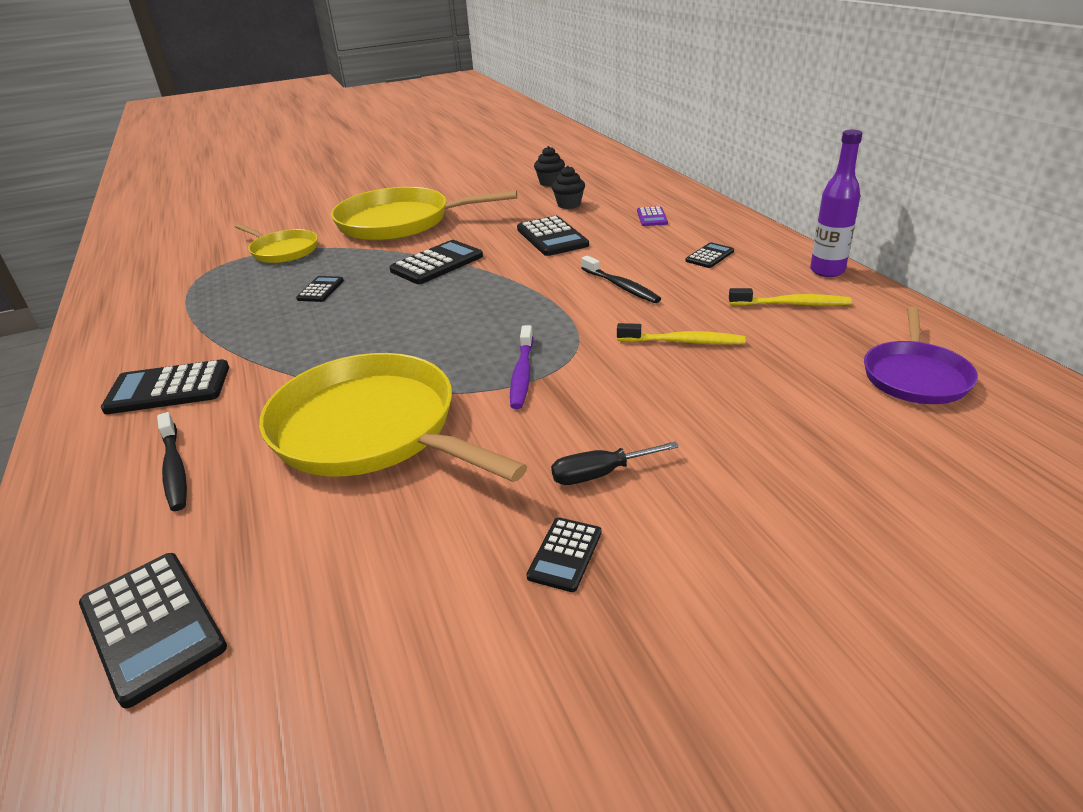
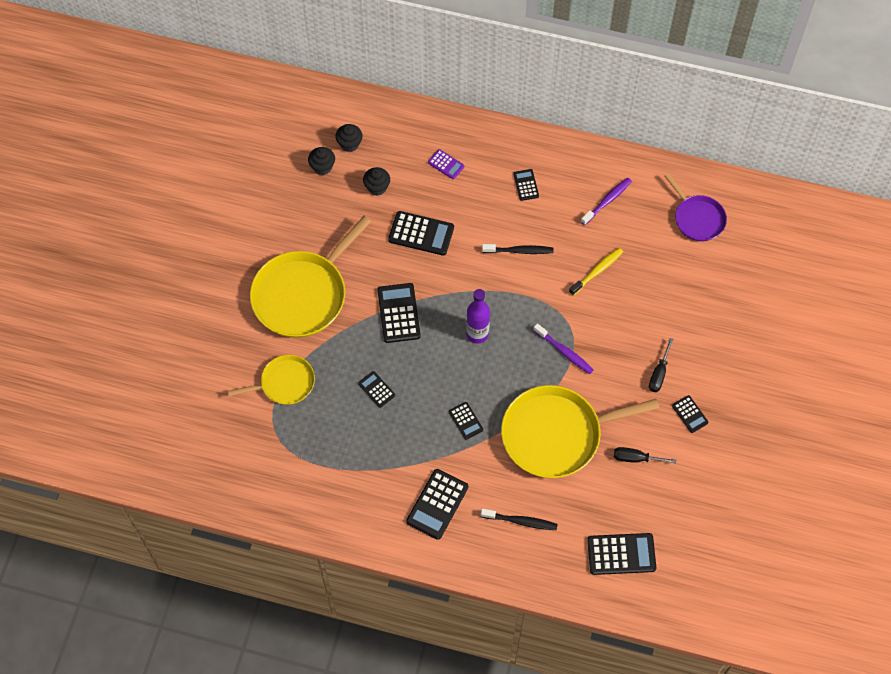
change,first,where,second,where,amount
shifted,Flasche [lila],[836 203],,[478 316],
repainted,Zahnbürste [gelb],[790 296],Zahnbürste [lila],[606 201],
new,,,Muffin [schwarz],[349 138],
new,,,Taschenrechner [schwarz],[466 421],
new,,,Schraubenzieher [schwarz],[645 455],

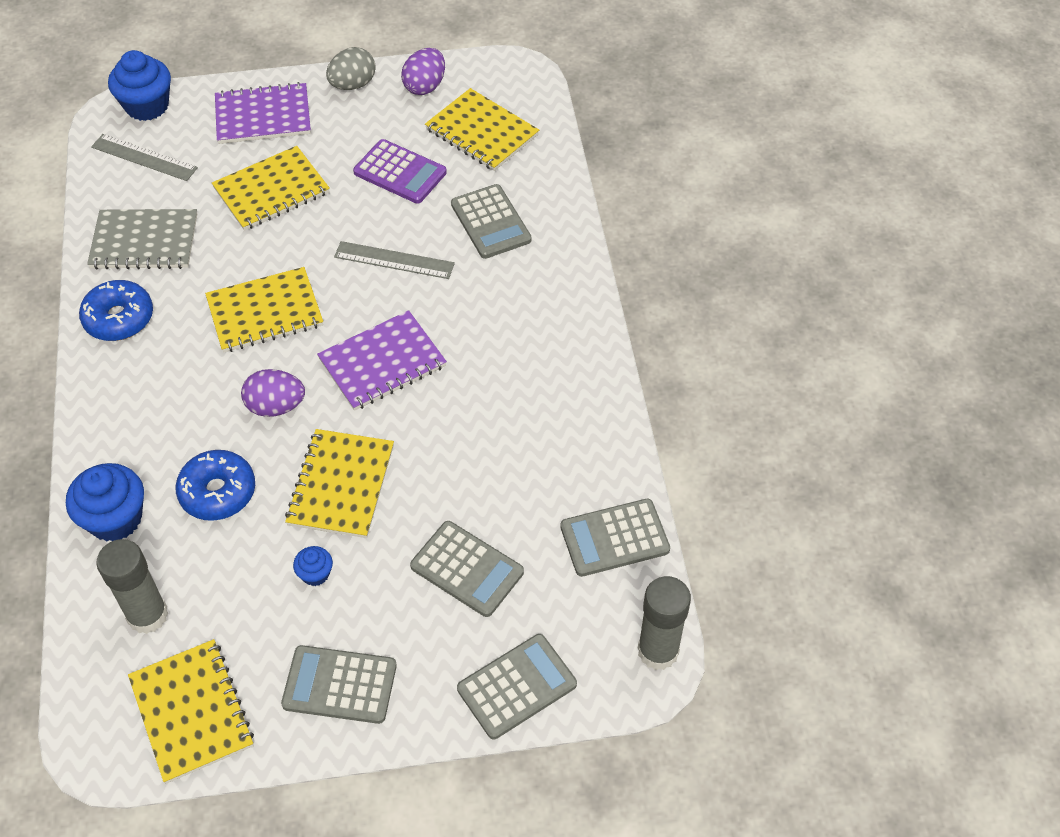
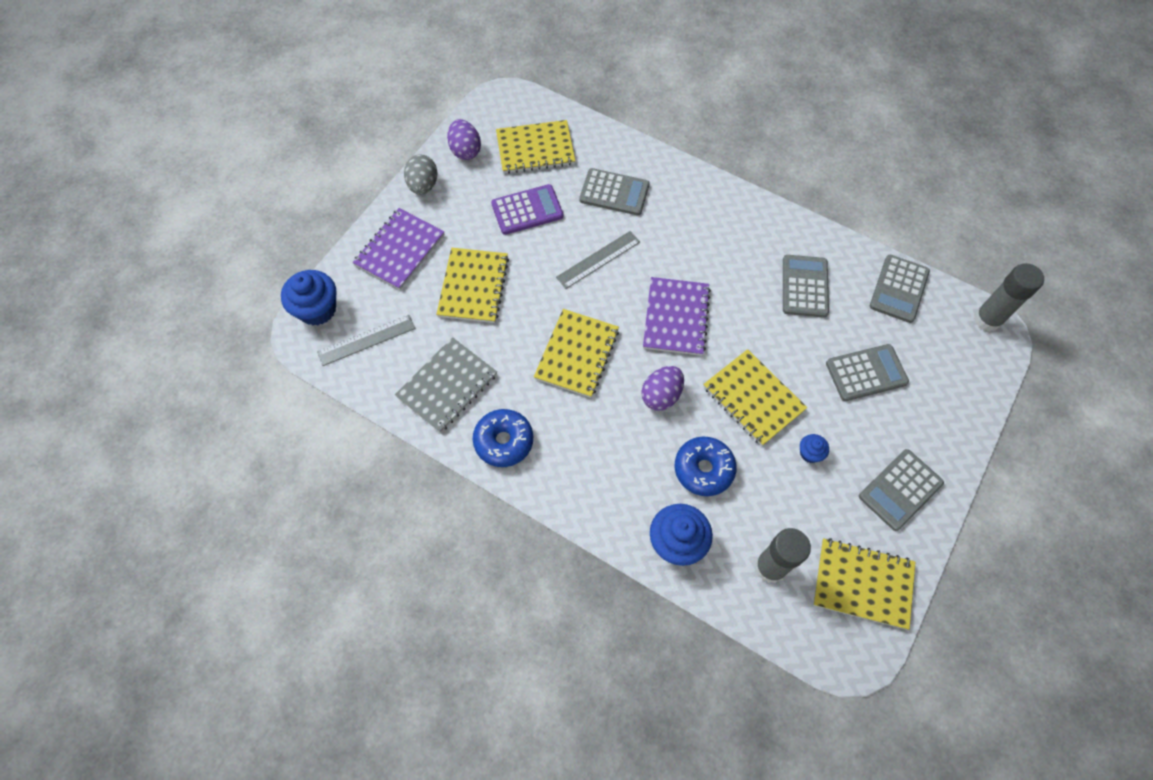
change,first,where,second,where,amount
shifted,Taschenrechner [grau],[517 686],,[806 286],

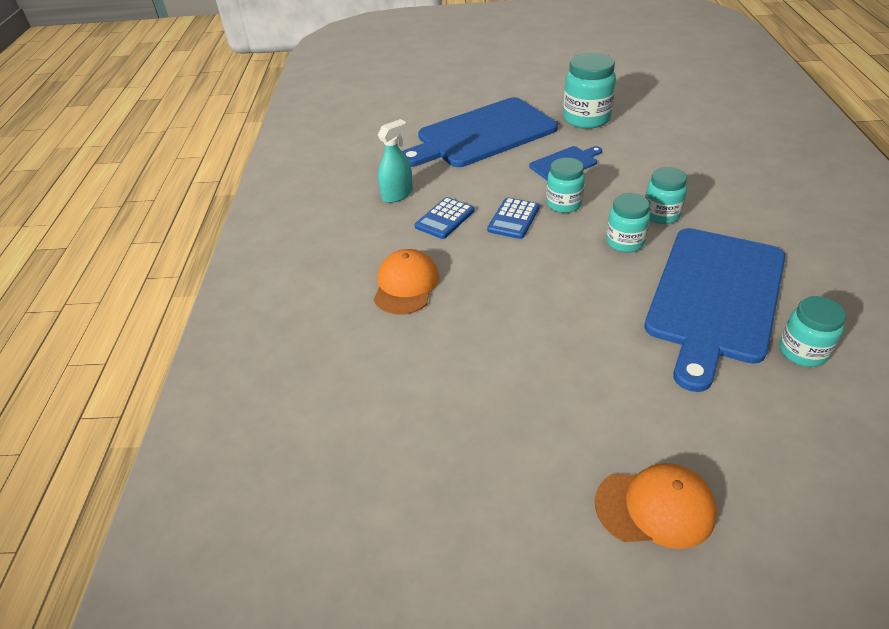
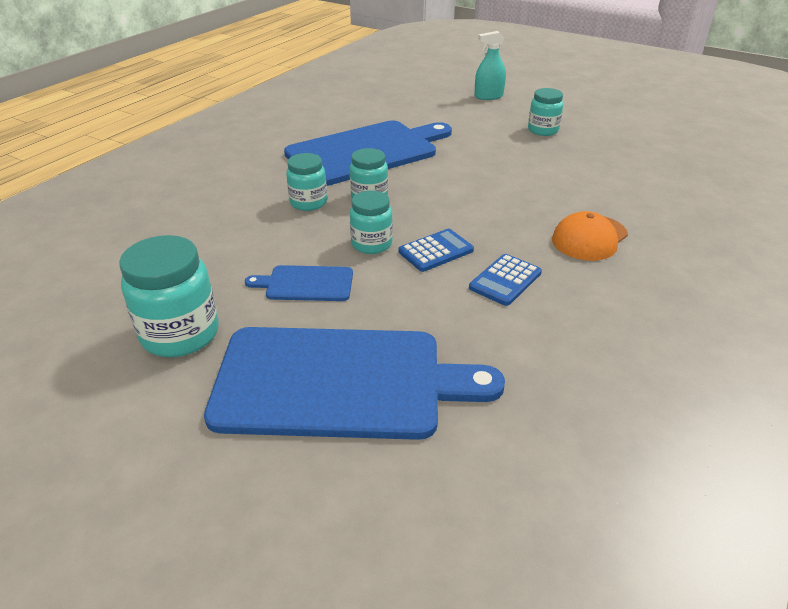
change,first,where,second,where,amount
shifted,Sprühflasche [türkis],[395 161],,[490 65],
rotated,Taschenrechner [blau],[445 218],,[505 280],150 degrees clockwise
shifted,Einmachglas [türkis],[813 331],,[545 112],
gone,Kappe [orange],[656 506],,,

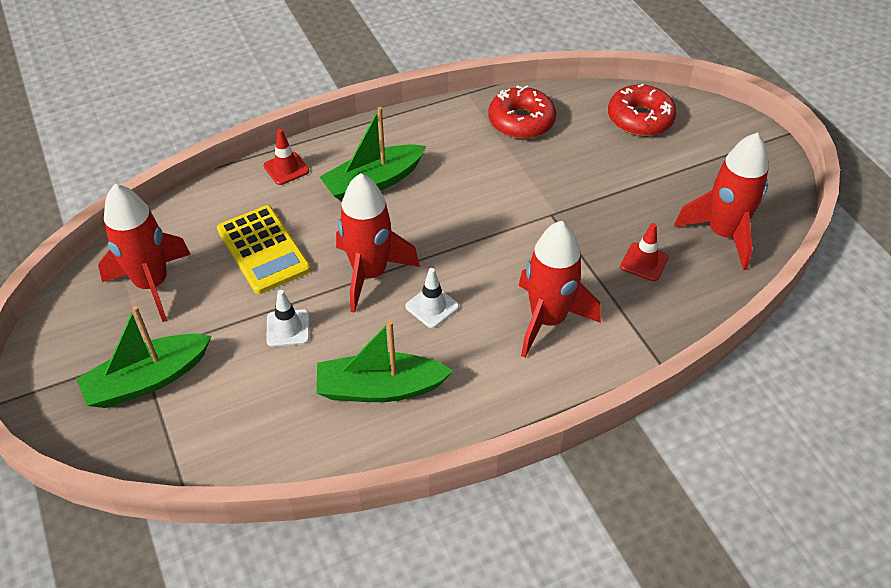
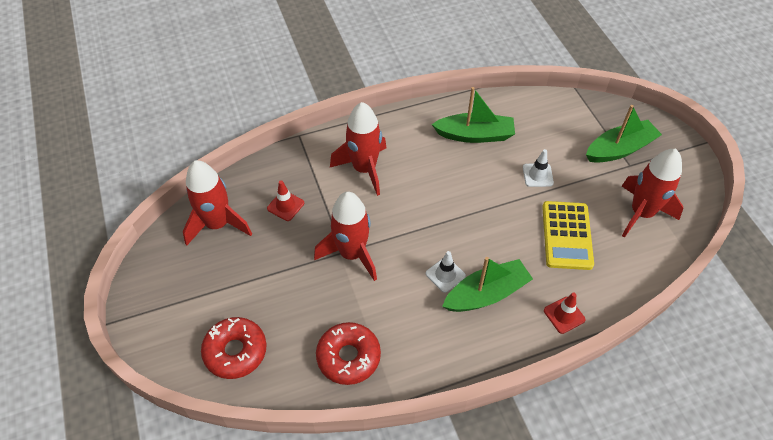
change,first,where,second,where,amount
shifted,Rakete [rot],[378 243],,[345 236],
rotated,Taschenrechner [gelb],[264 249],,[568 235],150 degrees counterclockwise
shifted,Leitkegel [weiß],[432 298],,[446 272],

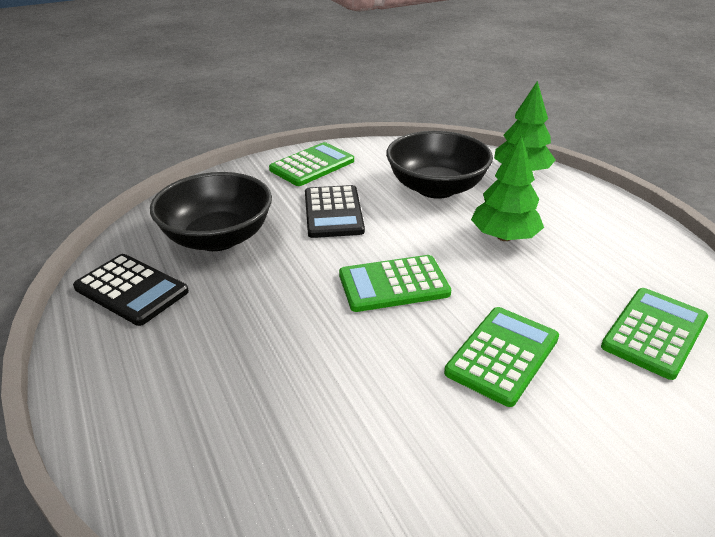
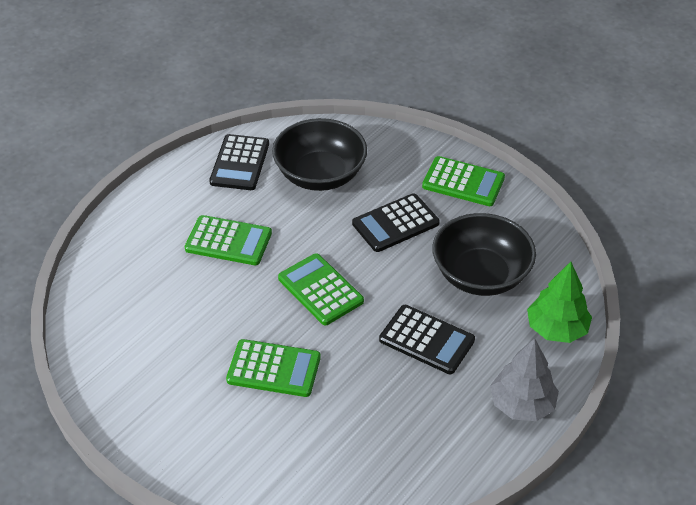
change,first,where,second,where,amount
swapped,Baum [grün],[507 188],Taschenrechner [schwarz],[427 339],
shifted,Taschenrechner [grün],[654 334],,[228 240],
new,,,Baum [grau],[524 379],

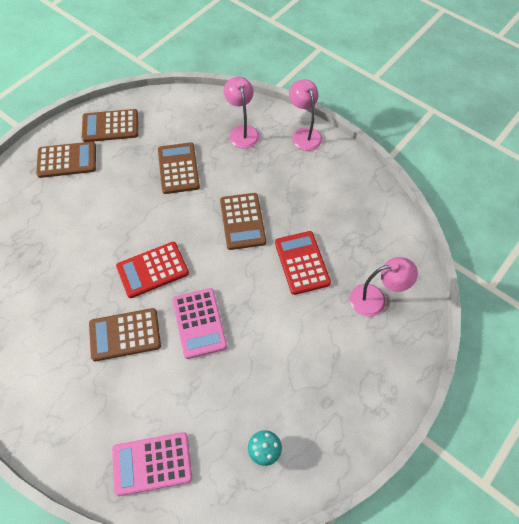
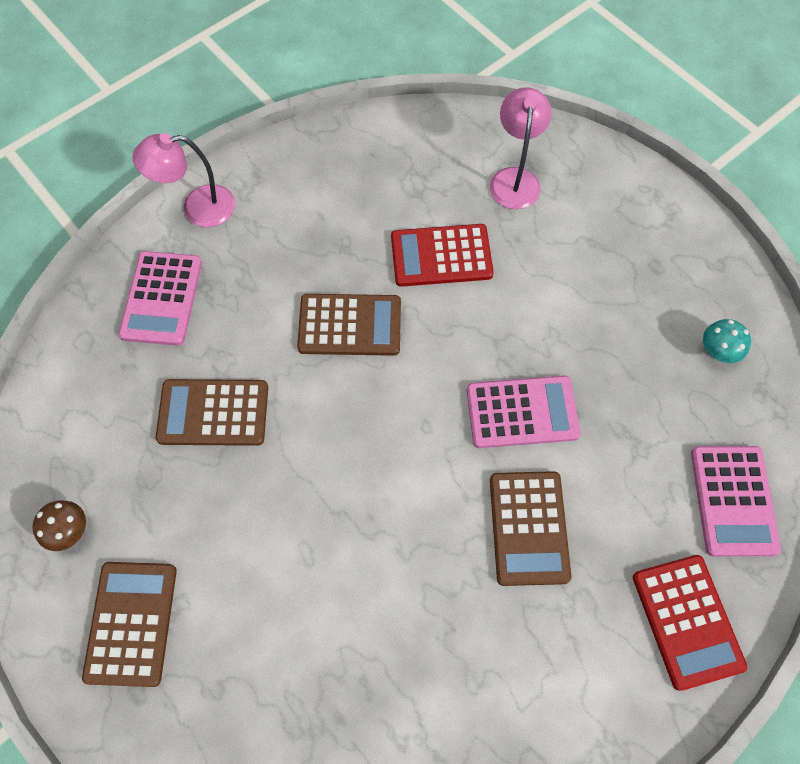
change,first,where,second,where,amount
swapped,Lampe [rosa],[241 113],Taschenrechner [rosa],[160 298],
swapped,Taschenrechner [braun],[110 125],Pilz [braun],[59 525],
shifted,Taschenrechner [rot],[152 270],,[690 623],

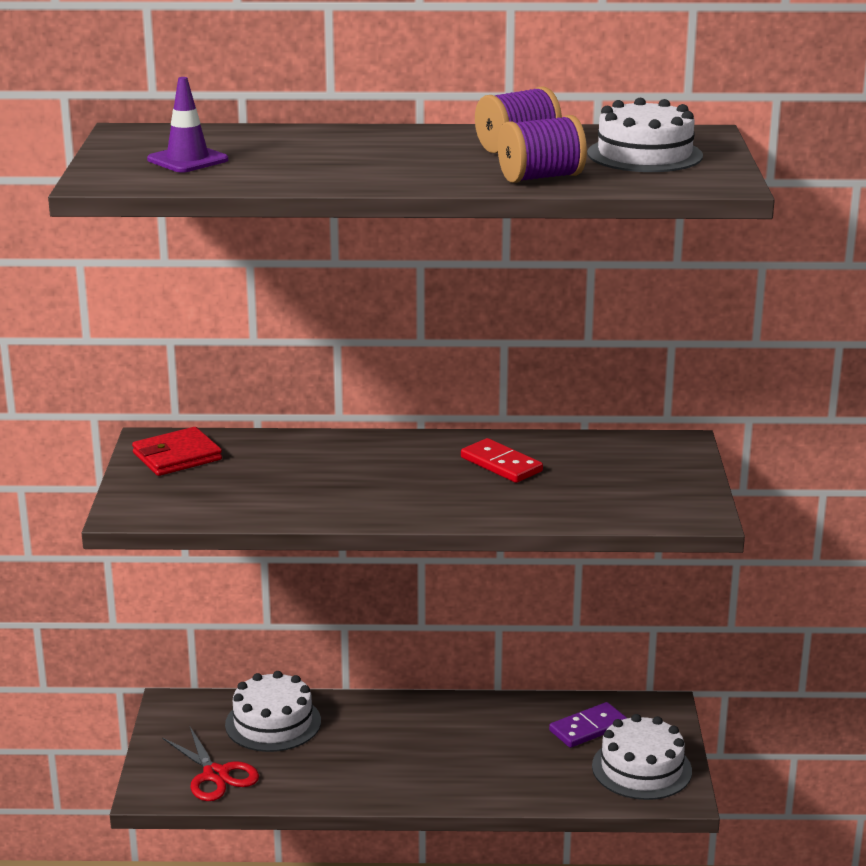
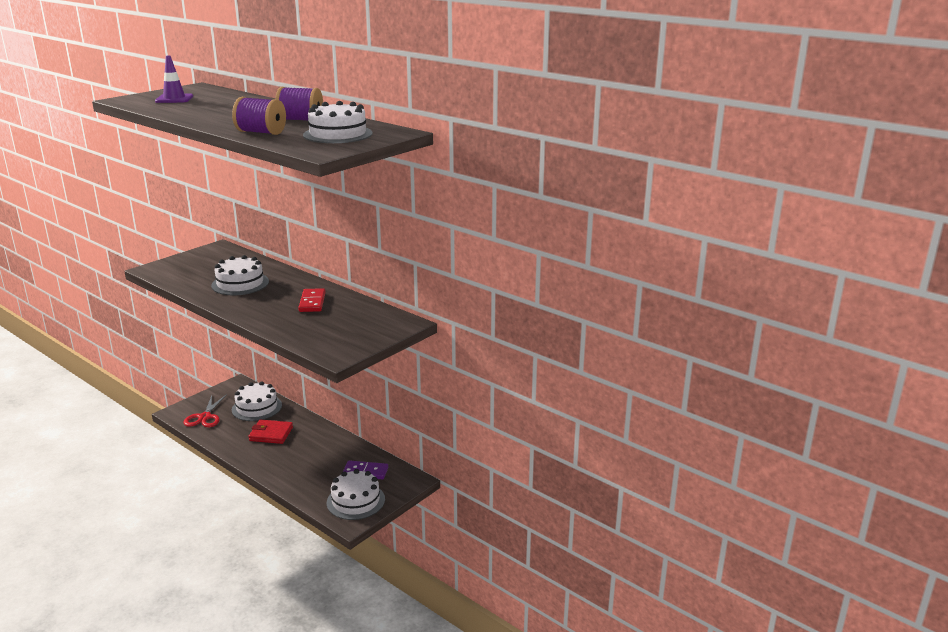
change,first,where,second,where,amount
shifted,Geldbörse [rot],[177 451],,[270 432],
new,,,Kuchen [weiß],[240 275],

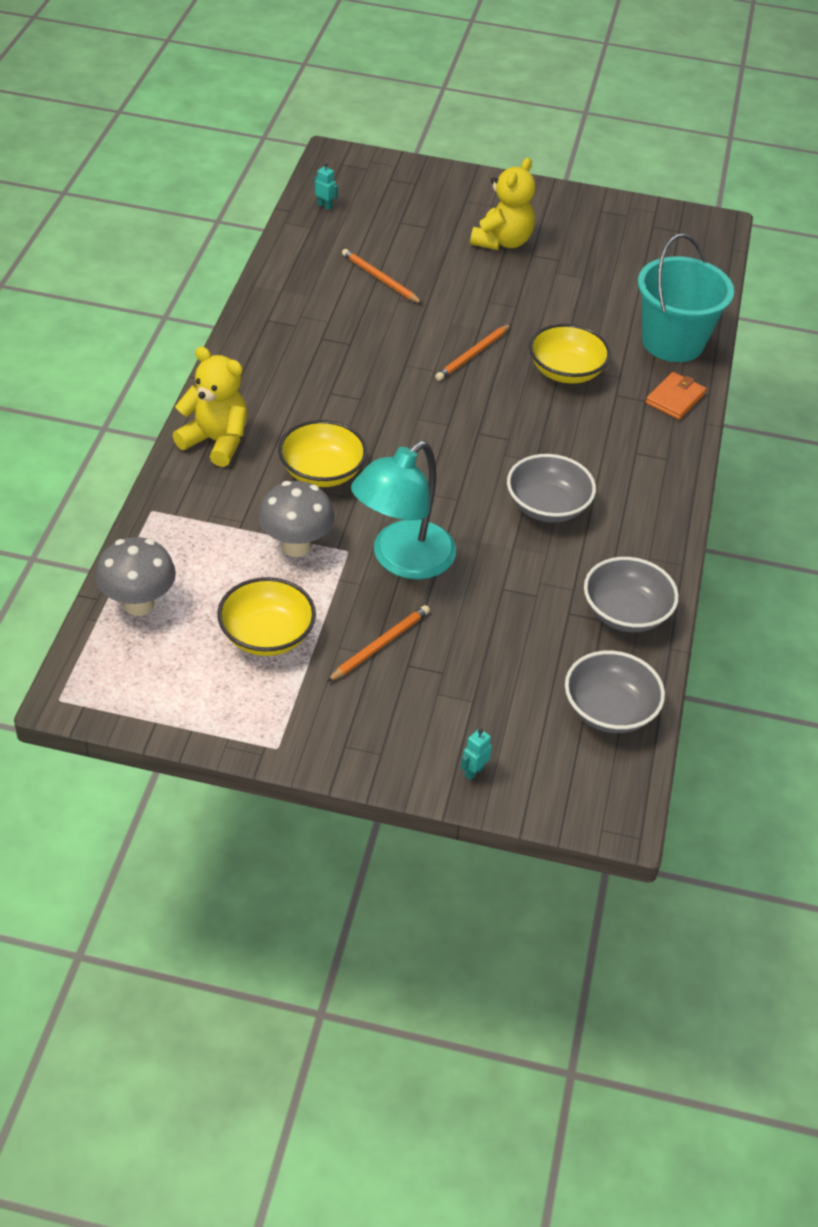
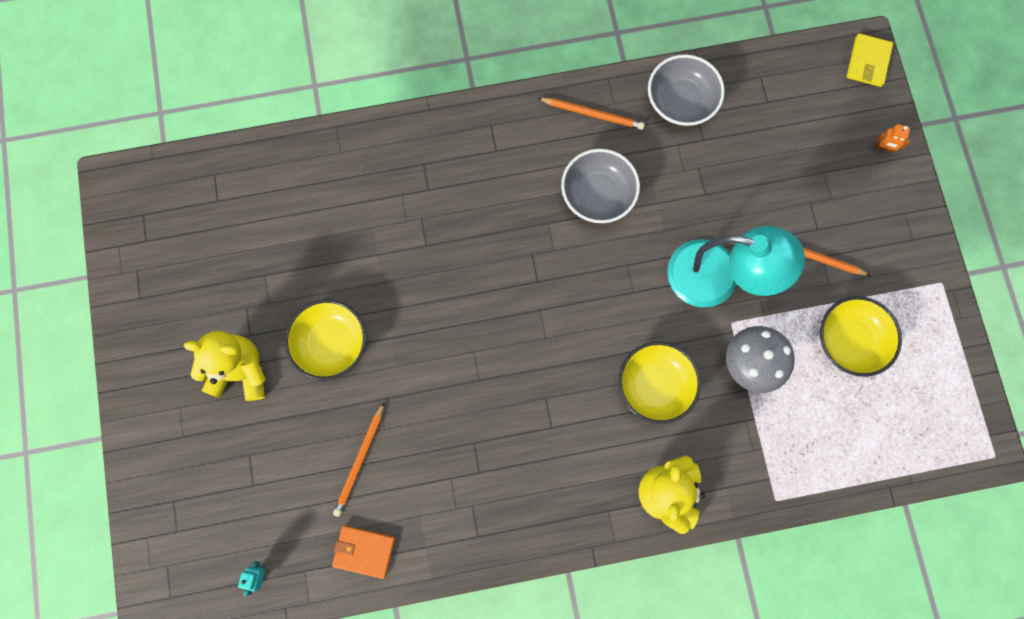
change,first,where,second,where,amount
gone,Eimer [türkis],[686 298],,,
shifted,Bleistift [orange],[473 352],,[591 114],
shifted,Schüssel [gelb],[570 354],,[325 339],
shifted,Geldbörse [orange],[676 396],,[363 552],
gone,Pilz [grau],[135 576],,,
gone,Schüssel [grau],[615 692],,,
repainted,Roboter [türkis],[476 754],Roboter [orange],[892 138],
new,,,Geldbörse [gelb],[870 60],

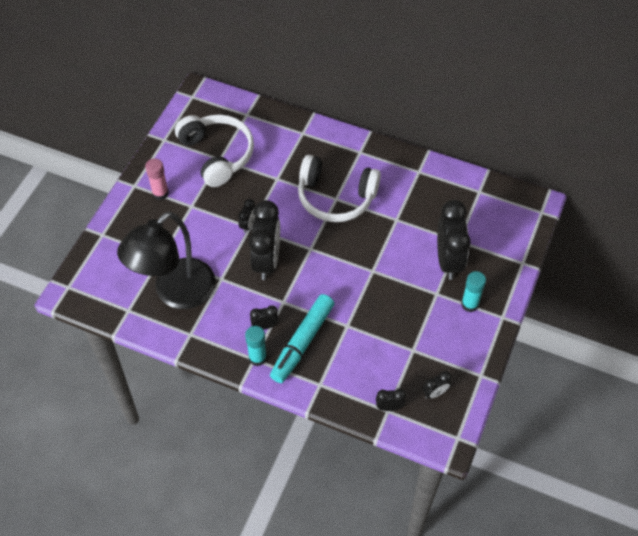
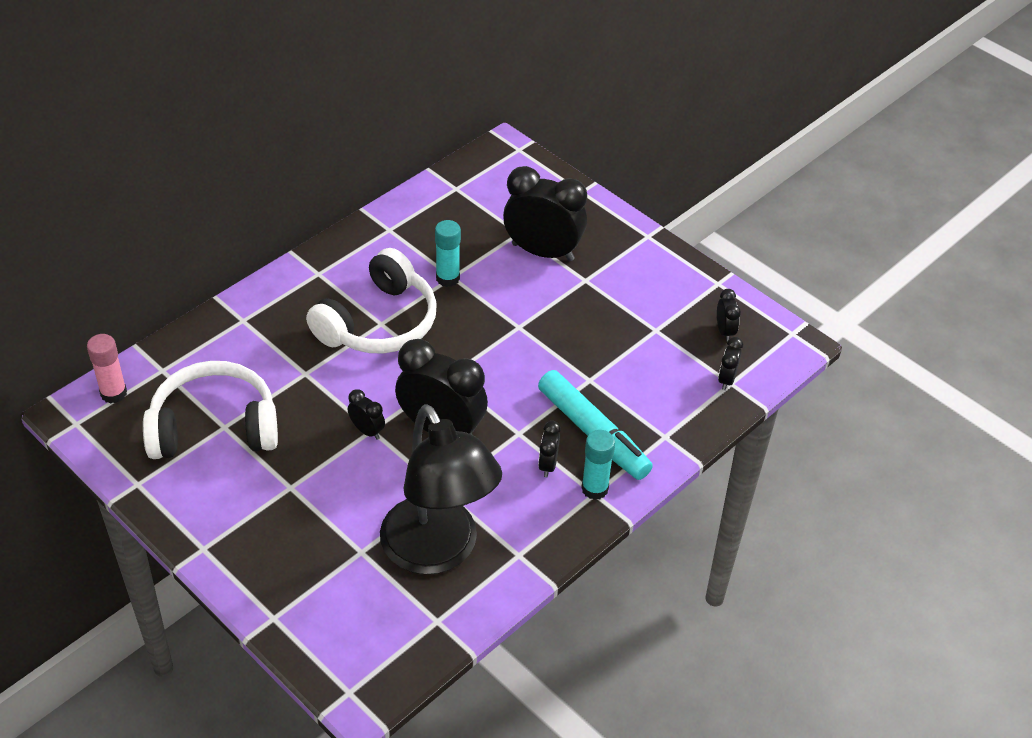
change,first,where,second,where,amount
shifted,Klebestift [rosa],[157 179],,[107 369],
shifted,Klebestift [türkis],[473 291],,[448 253],

